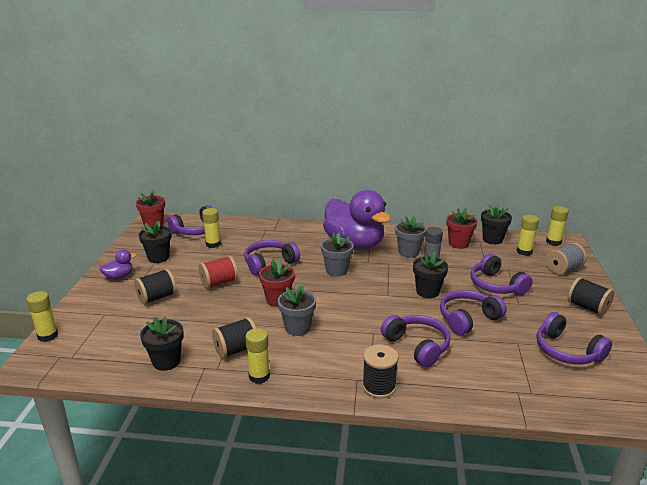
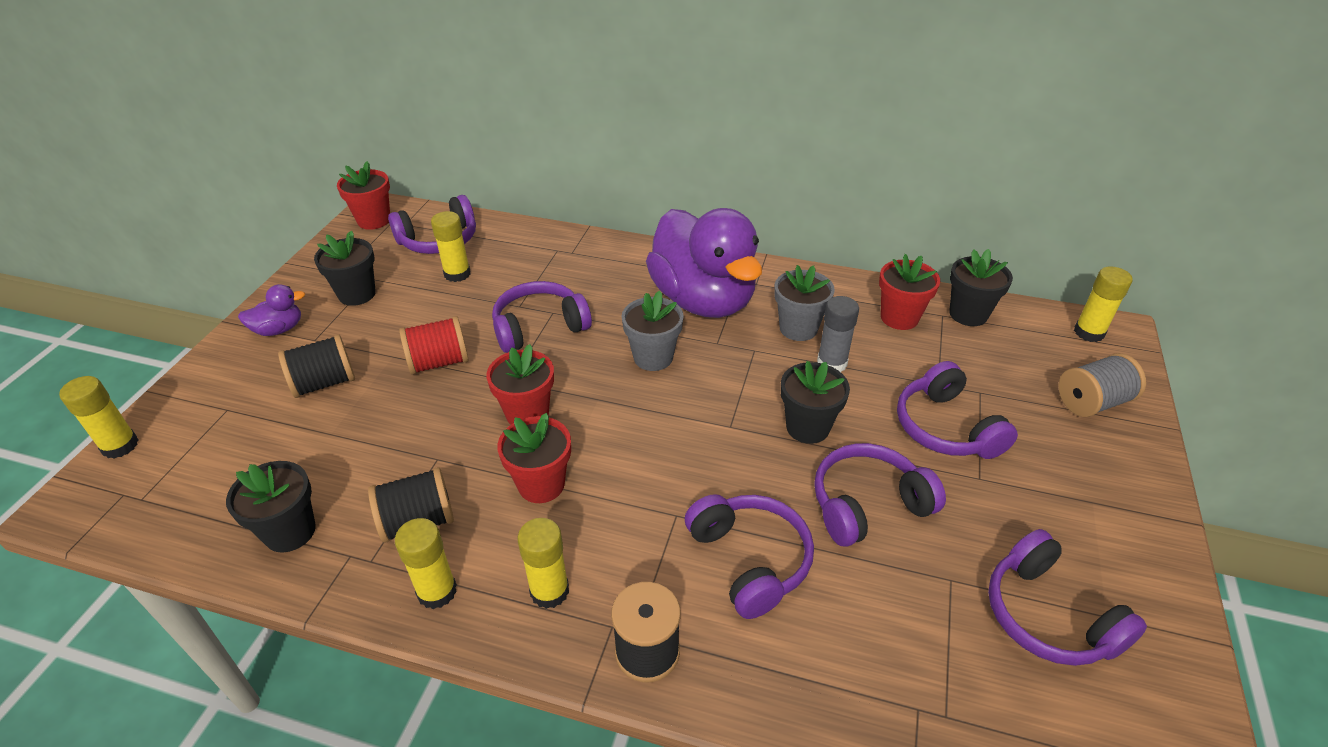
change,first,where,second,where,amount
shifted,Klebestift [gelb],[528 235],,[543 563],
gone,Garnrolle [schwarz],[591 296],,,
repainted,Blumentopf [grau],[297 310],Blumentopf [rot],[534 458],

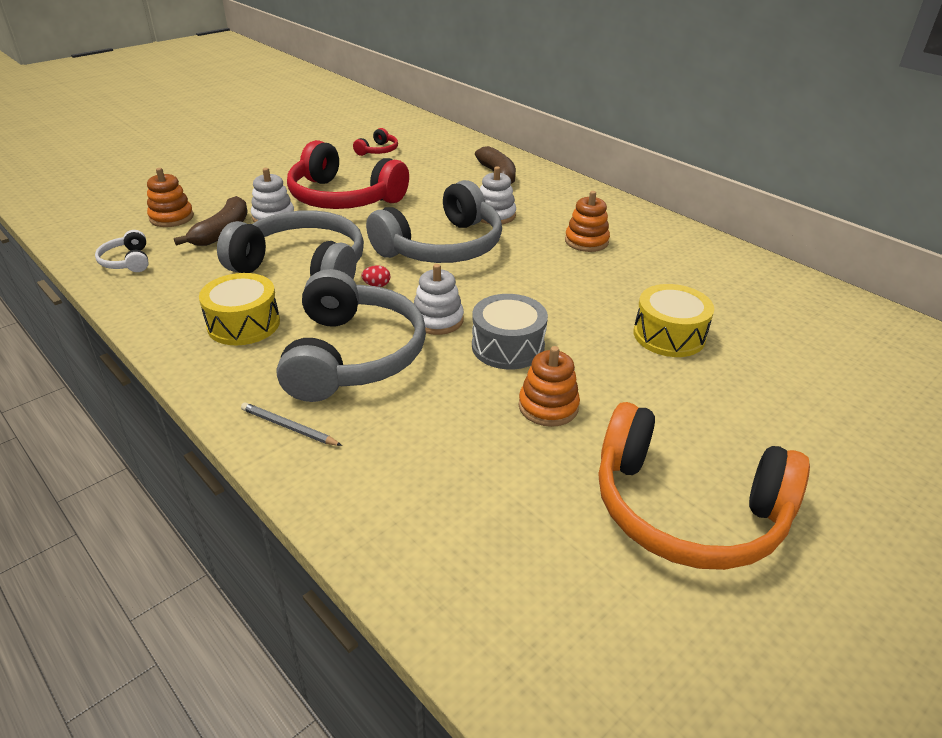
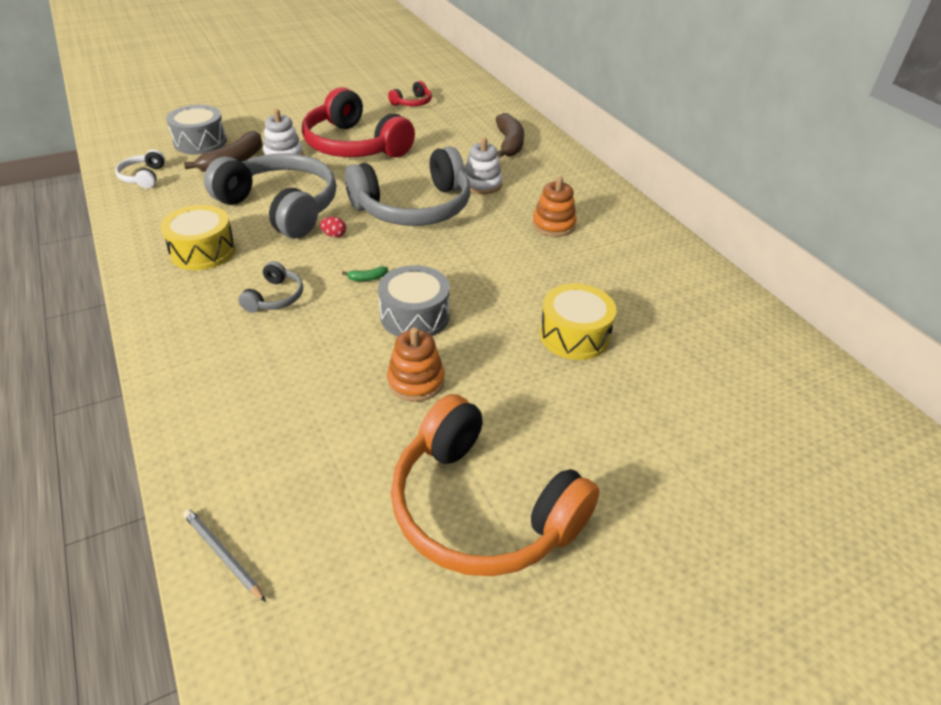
change,first,where,second,where,amount
swapped,Stapelspielzeug [orange],[170 197],Trommel [grau],[196 129],
swapped,Stapelspielzeug [weiß],[439 299],Banane [grün],[365 273],
scaled,Kopfhörer [grau],[351 335],,[270 287],x0.43
shifted,Bleistift [grau],[291 424],,[224 555],

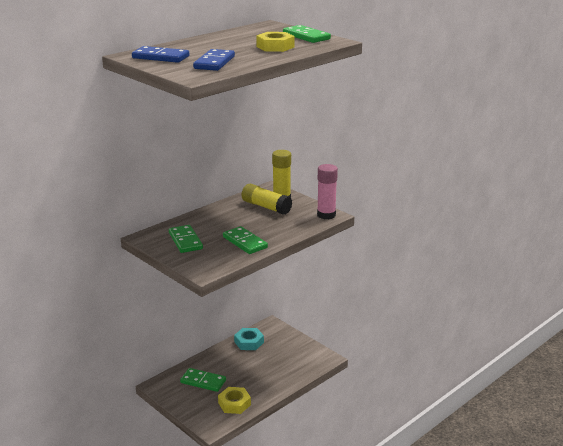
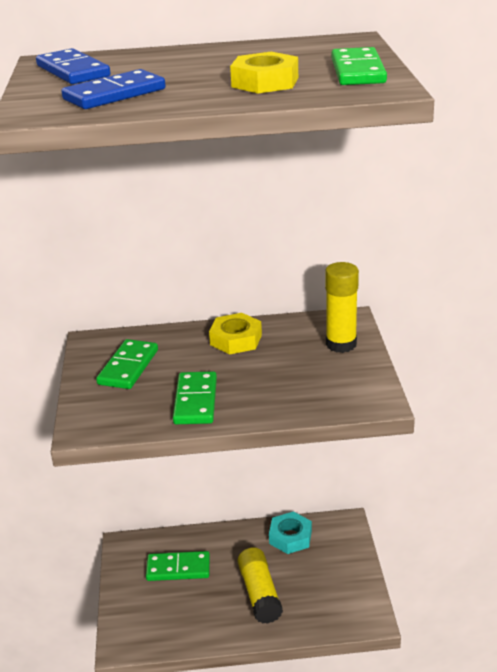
change,first,where,second,where,amount
gone,Klebestift [rosa],[327 191],,,
shifted,Klebestift [gelb],[267 199],,[260 585],
rotated,Dominostein [grün],[203 380],,[178 566],60 degrees counterclockwise
shifted,Sechskantmutter [gelb],[234 400],,[235 334],

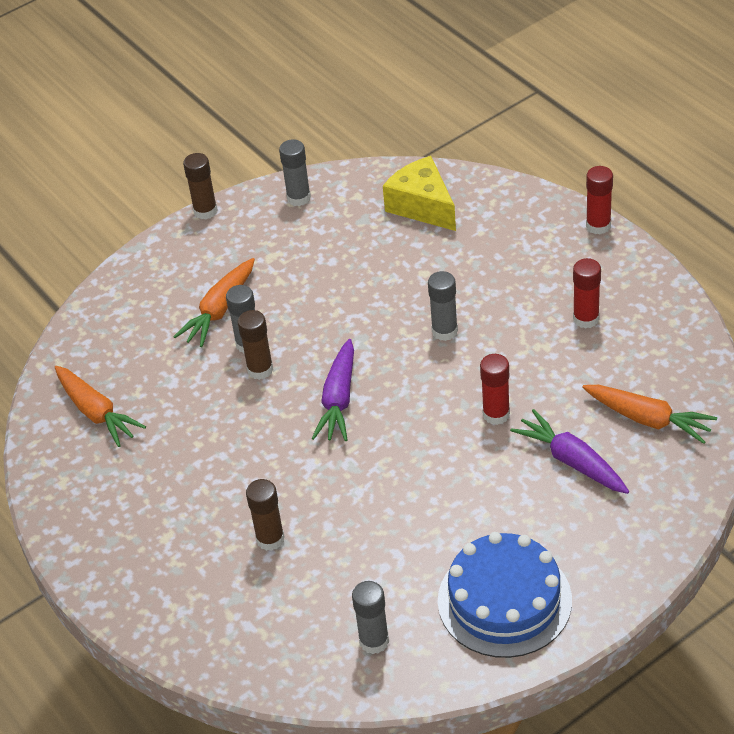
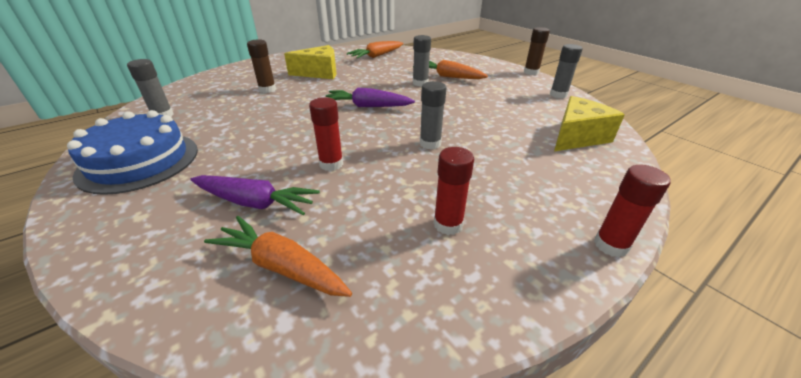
change,first,where,second,where,amount
gone,Klebestift [braun],[255 345],,,
rotated,Karotte [orange],[649 414],,[278 256],90 degrees clockwise
rotated,Karotte [lila],[569 451],,[255 195],60 degrees clockwise
new,,,Käse [gelb],[310 62],

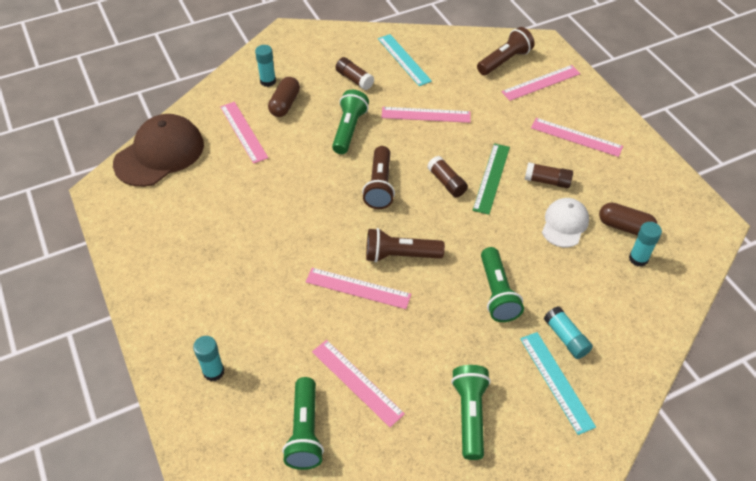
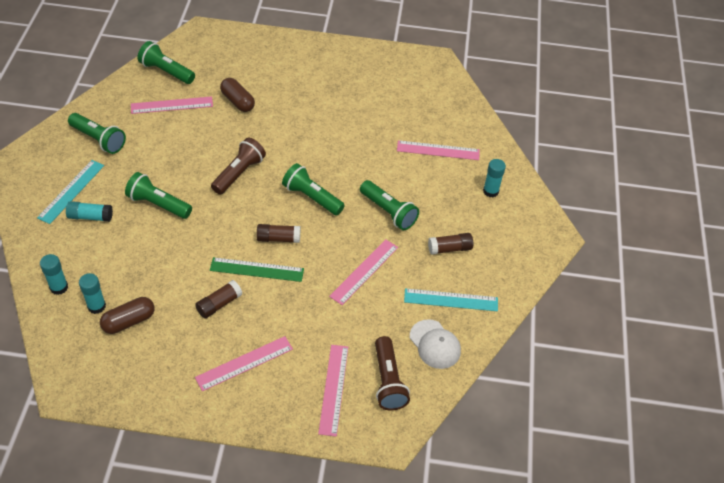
change,first,where,second,where,amount
shifted,Kapsel [braun],[284 97],,[237 95],
gone,Kappe [braun],[158 150],,,
rotated,Lineal [grün],[491 179],,[257 269],45 degrees counterclockwise
repainted,Taschenlampe [braun],[378 177],Taschenlampe [grün],[313 189],
shifted,Kappe [weiß],[565 222],,[435 344],
gone,Lineal [rosa],[358 288],,,
rotated,Lineal [türkis],[558 383],,[70 192],75 degrees counterclockwise
shifted,Klebestift [türkis],[209 358],,[54 274],

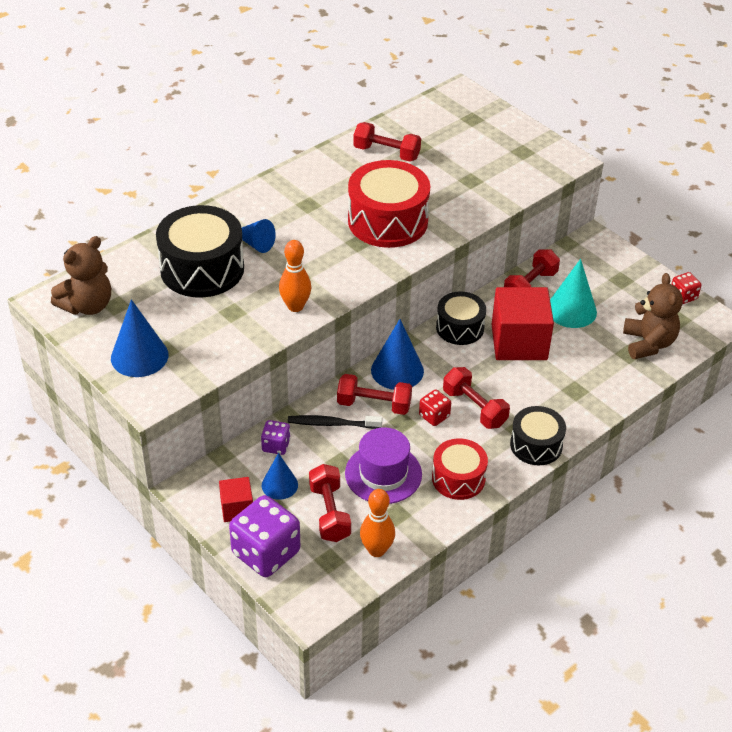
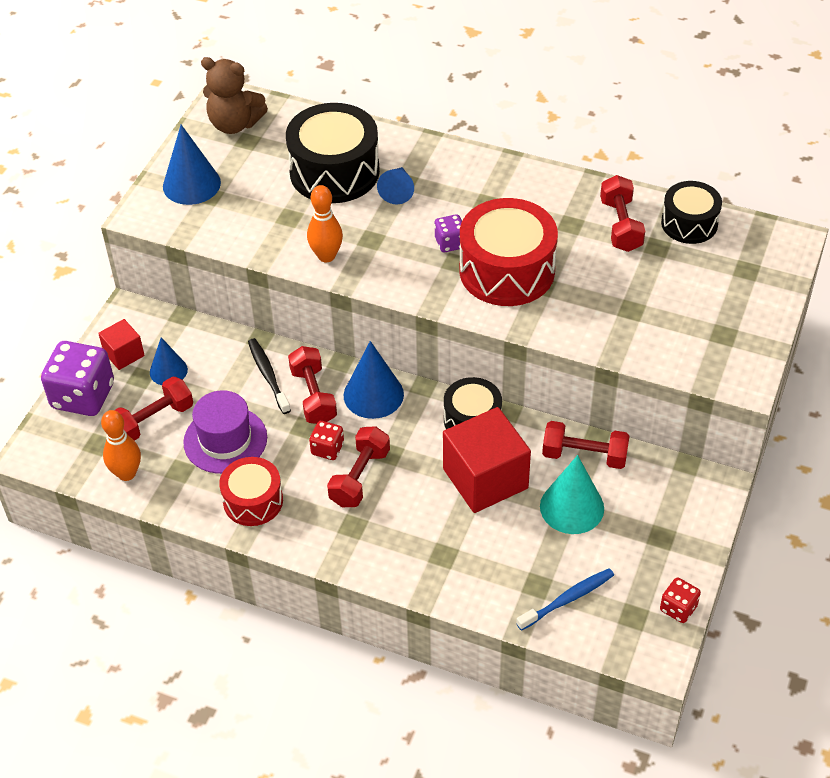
change,first,where,second,where,amount
swapped,Teddybär [braun],[653 316],Zahnbürste [blau],[565 599],
shifted,Trommel [schwarz],[538 435],,[691 212],
shifted,Spielwürfel [lila],[275 437],,[448 233],

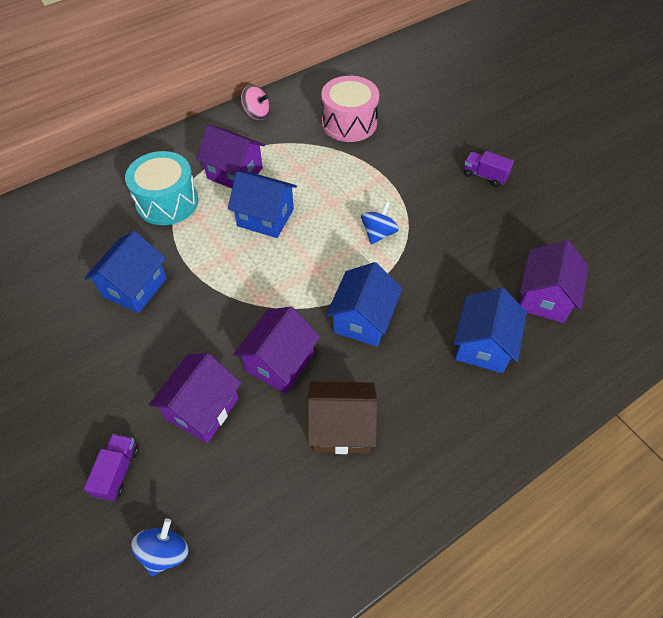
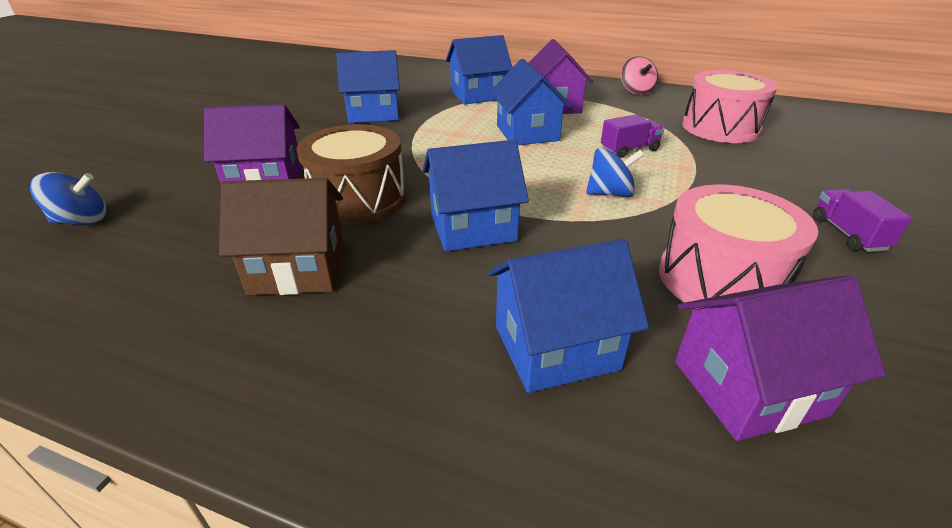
change,first,where,second,where,amount
swapped,Trommel [türkis],[161 188],Haus [blau],[479 69],
swapped,Haus [lila],[276 350],Trommel [braun],[351 174],
rotated,Haus [braun],[342 418],,[281 236],60 degrees counterclockwise
shifted,Lastwagen [lila],[111 467],,[632 136],
new,,,Trommel [rosa],[738 247],

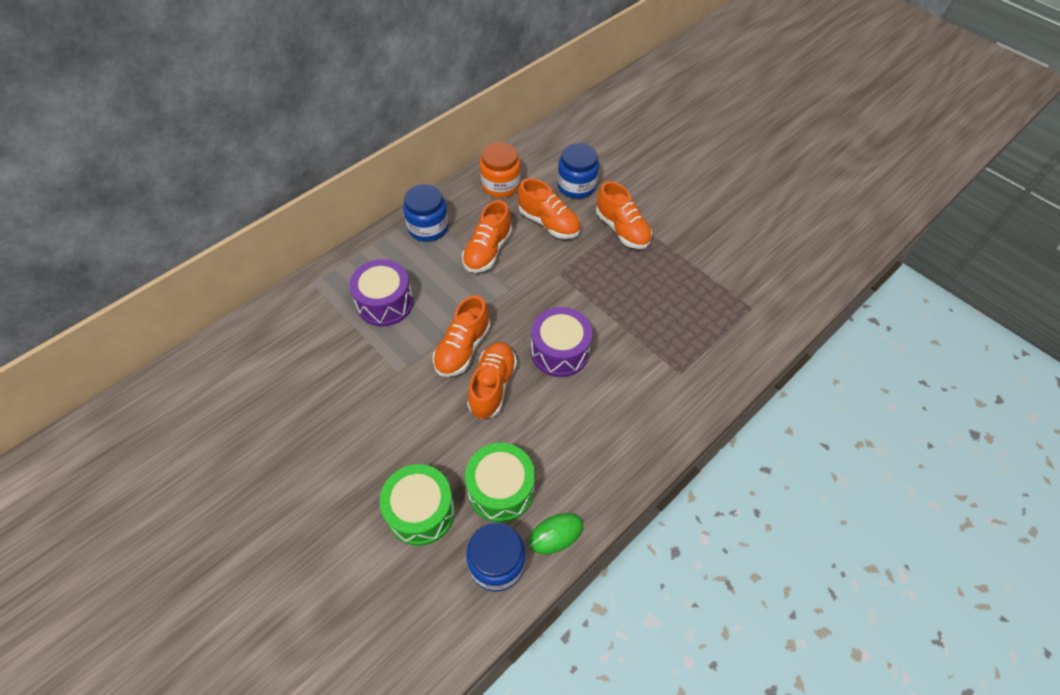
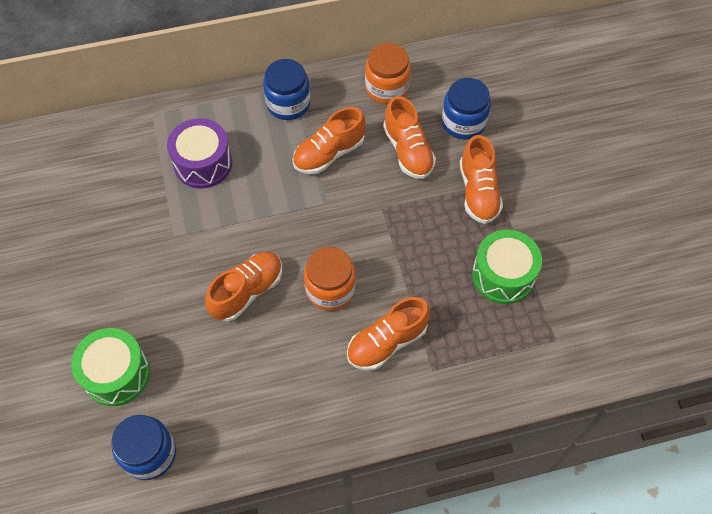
change,first,where,second,where,amount
shifted,Schuh [orange],[462 336],,[388 334],
swapped,Trommel [lila],[561 342],Einmachglas [orange],[330 279],
shifted,Trommel [grün],[500 483],,[507 267],
gone,Computermaus [grün],[556 533],,,

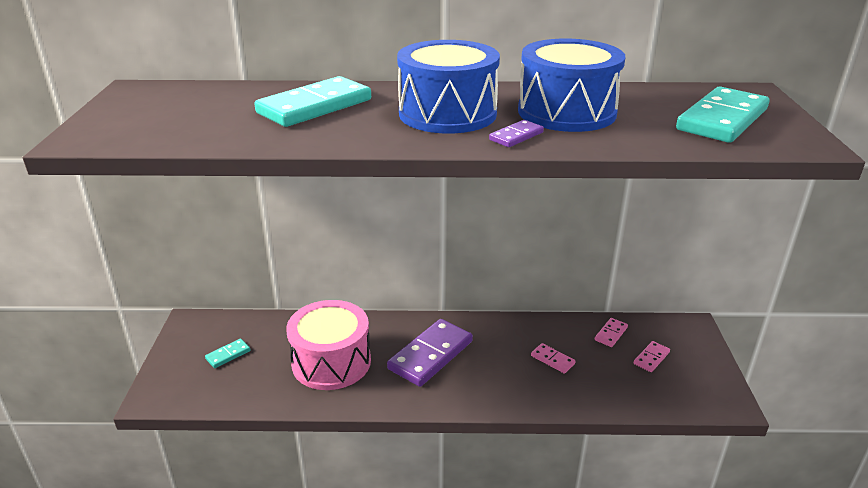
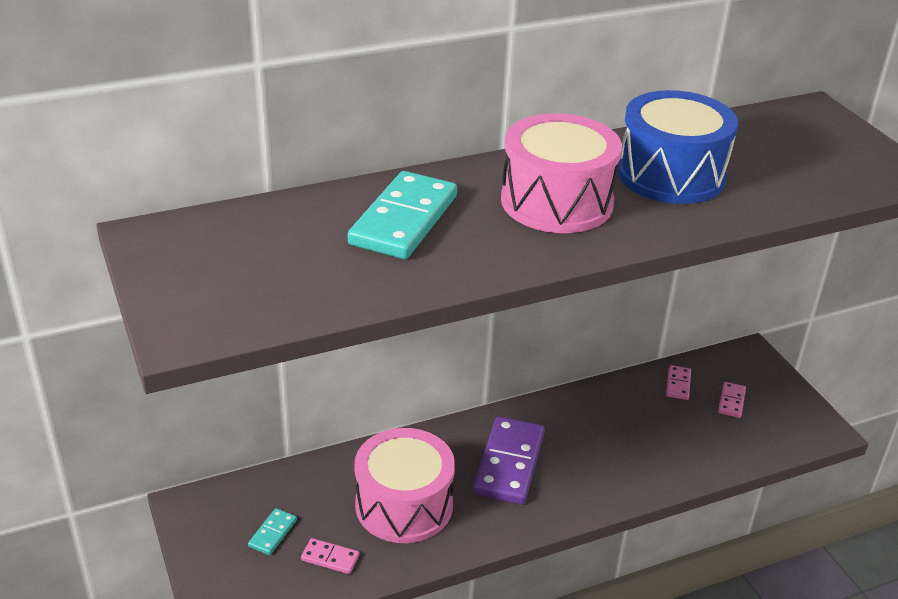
change,first,where,second,where,amount
repainted,Trommel [blau],[448 87],Trommel [rosa],[561 173],
gone,Dominostein [türkis],[723 115],,,
gone,Dominostein [lila],[516 133],,,
shifted,Dominostein [rosa],[553 358],,[330 556],

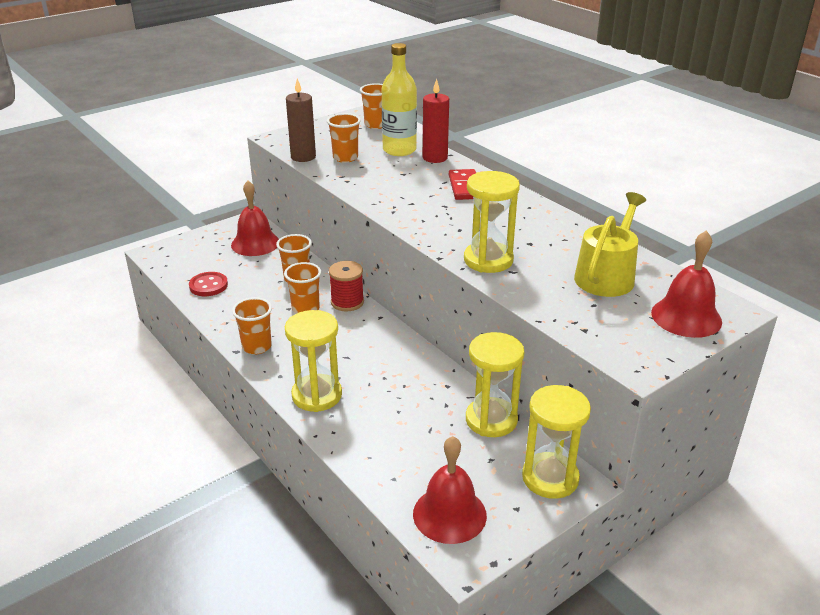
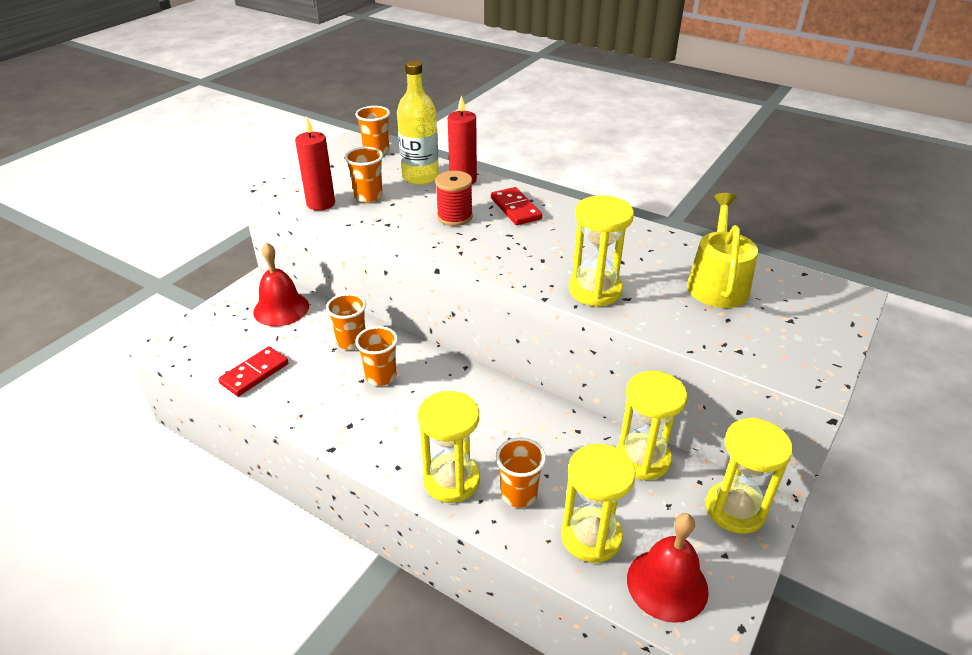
change,first,where,second,where,amount
repainted,Kerze [braun],[301 120],Kerze [rot],[315 164],
gone,Glocke [rot],[686 284],,,
shifted,Garnrolle [rot],[346 286],,[454 198],
swapped,Knopf [rot],[208 284],Dominostein [rot],[253 371],
shifted,Becher [orange],[252 326],,[521 473],
new,,,Sanduhr [gelb],[598 503],

